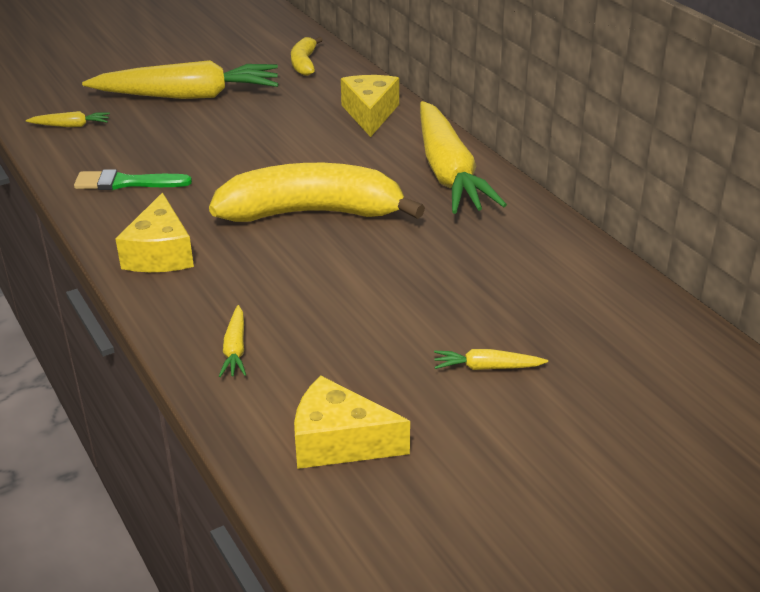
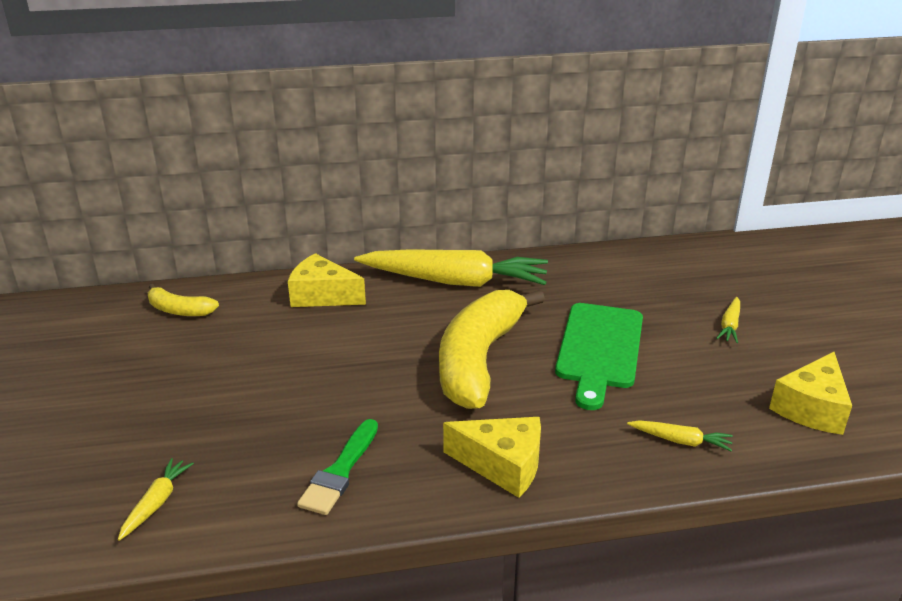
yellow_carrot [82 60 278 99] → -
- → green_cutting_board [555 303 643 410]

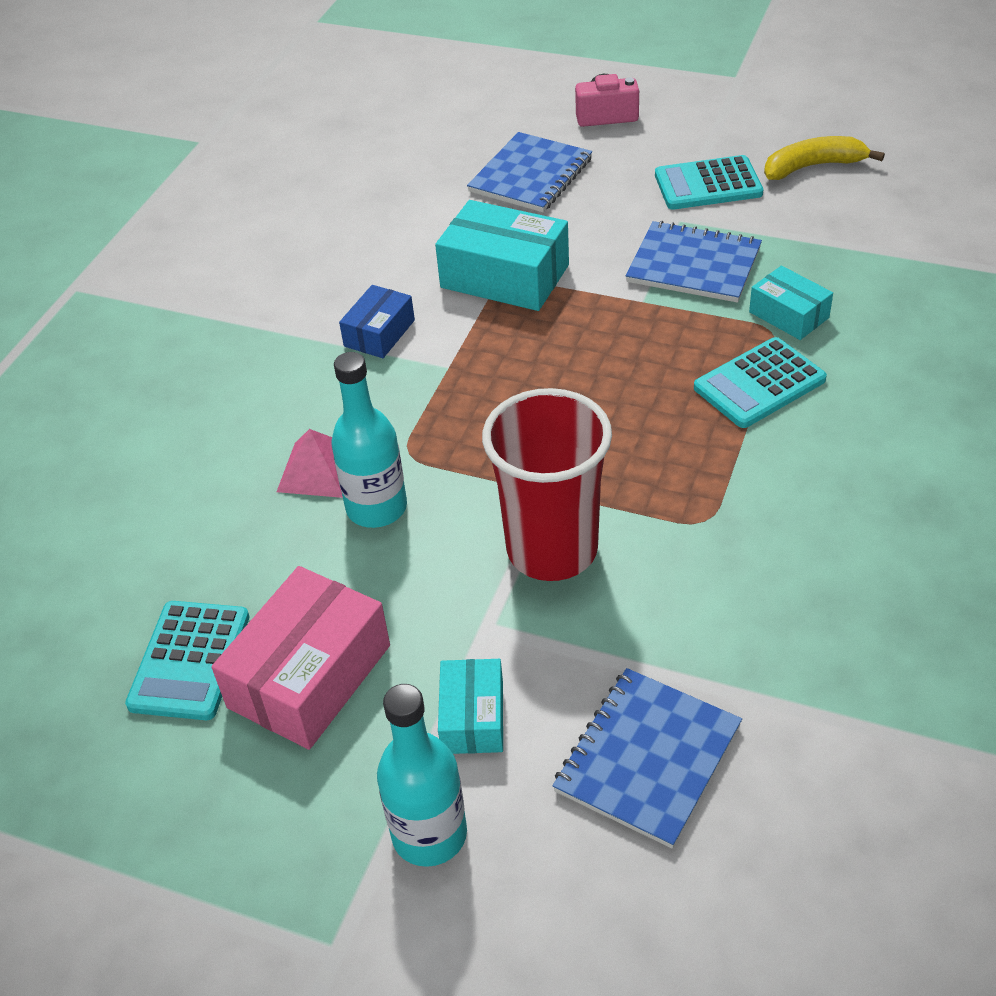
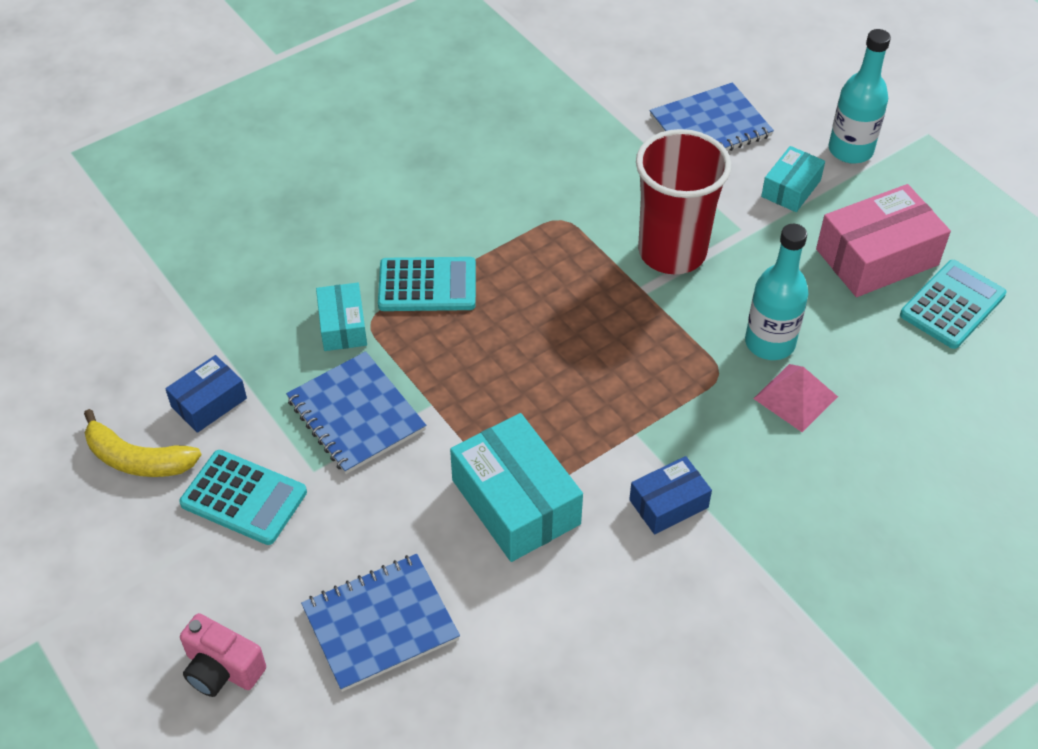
- → blue_box [165 355 247 433]

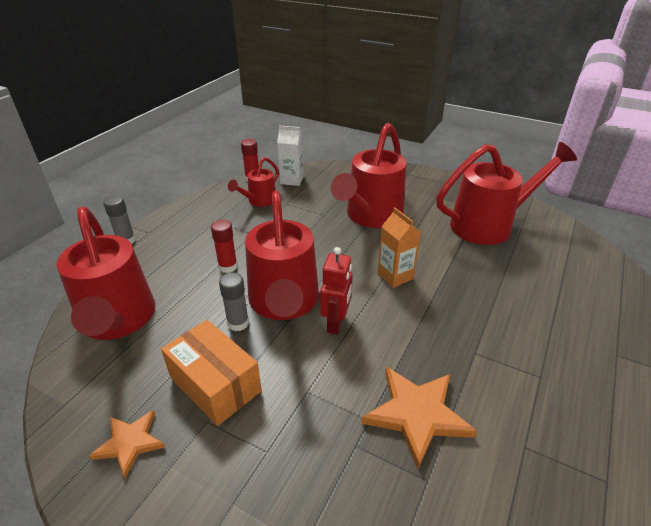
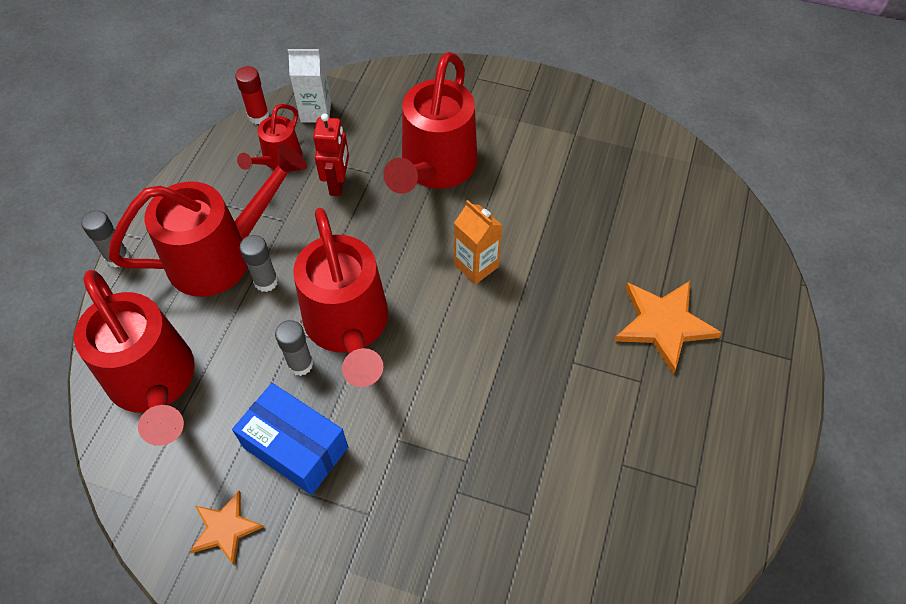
red_robot [320 247 353 335] → red_robot [313 113 349 196], moved
orange_star [361 367 477 469] → orange_star [614 281 722 374], moved
red_watering_can [436 142 577 245] → red_watering_can [108 144 307 297], moved
orange_box [161 320 262 426] → blue_box [232 383 348 495]
red_glue_stick [211 220 237 273] → grey_glue_stick [240 235 278 292]

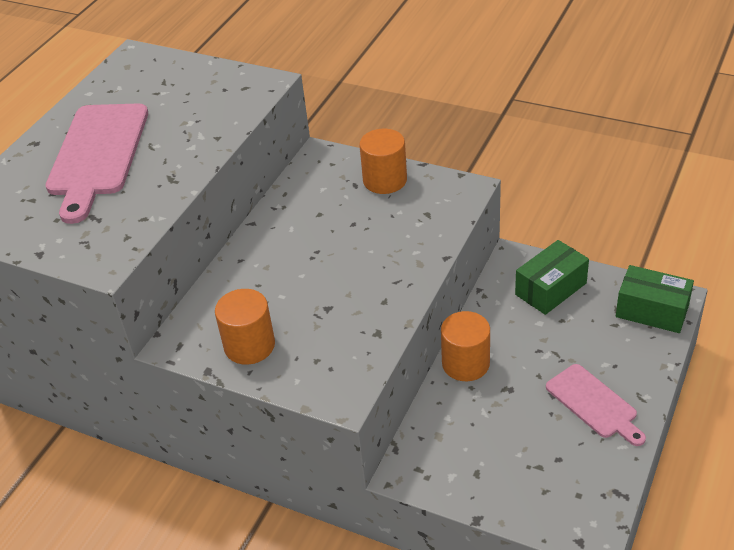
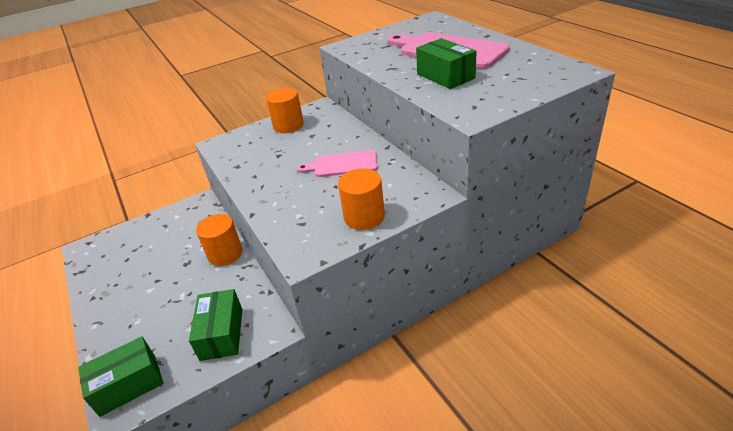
- → green_box [416 38 477 89]
pink_cutting_board [546 364 646 446] → pink_cutting_board [297 150 378 177], moved

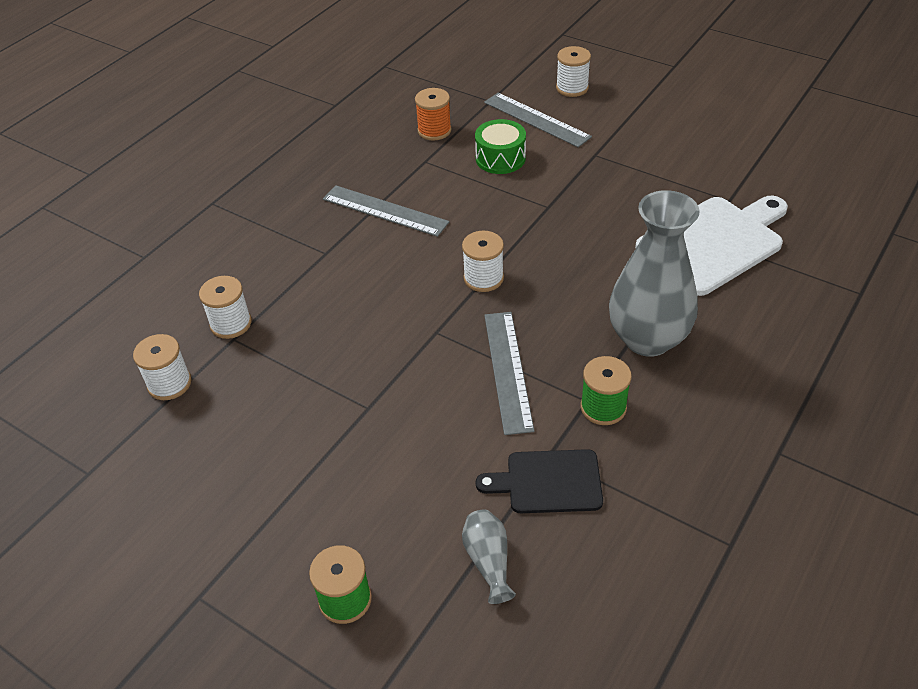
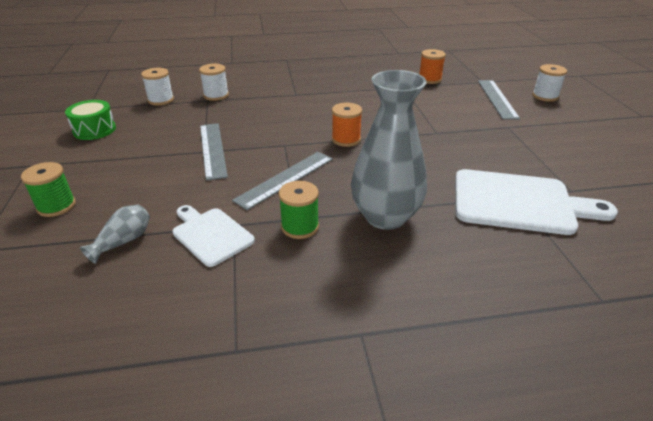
grey_ruler [323 185 449 237] → grey_ruler [200 123 228 181], moved
green_drum [475 119 526 174] → green_drum [65 100 116 140], moved
white_spool [462 231 504 292] → orange_spool [332 103 362 147]
black_cutting_board [476 449 603 513] → white_cutting_board [173 205 255 267]

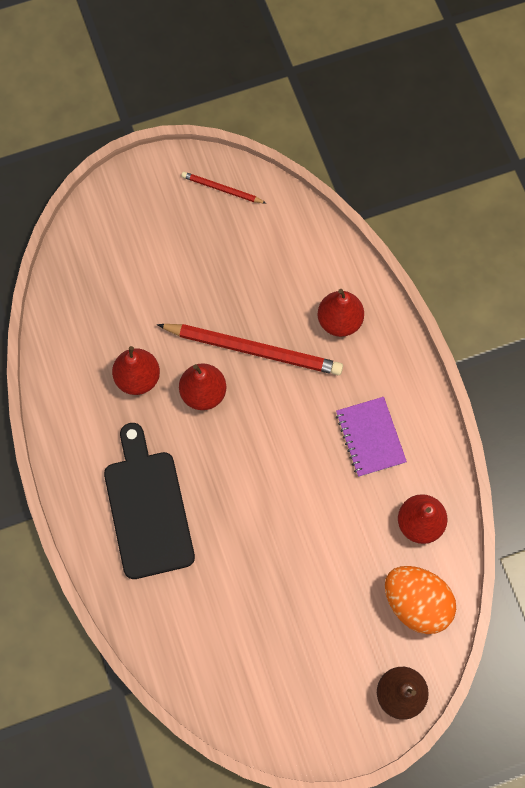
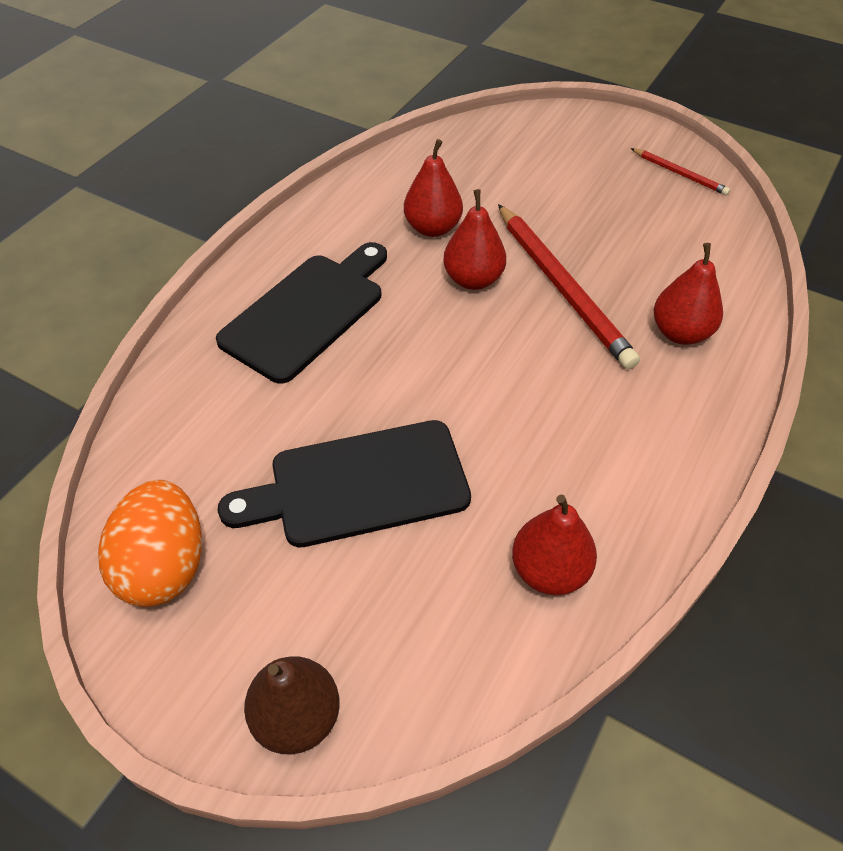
purple_notebook [336 397 407 477] → -
- → black_cutting_board [218 420 471 548]
orange_egg [385 566 456 634] → orange_egg [98 480 202 607], moved
red_pencil [181 172 266 203] → red_pencil [631 148 730 195], 150 degrees clockwise

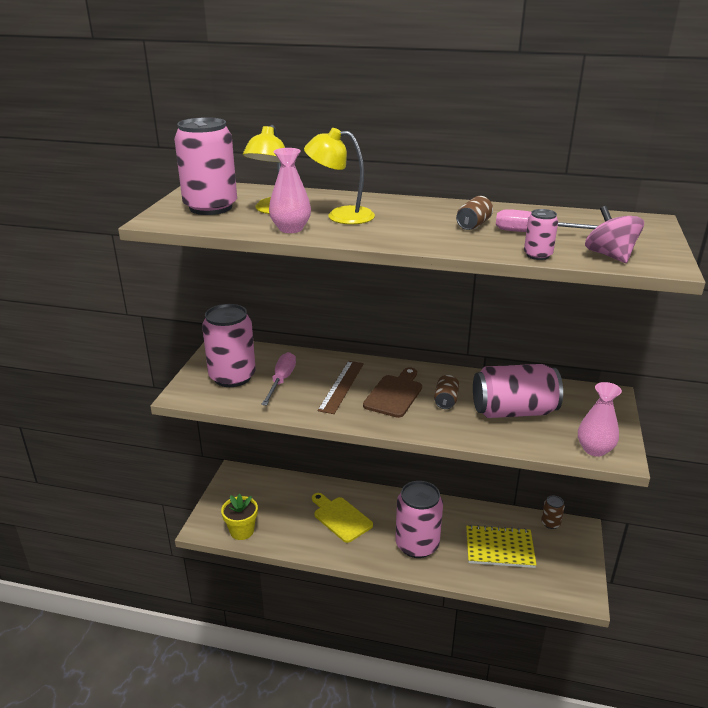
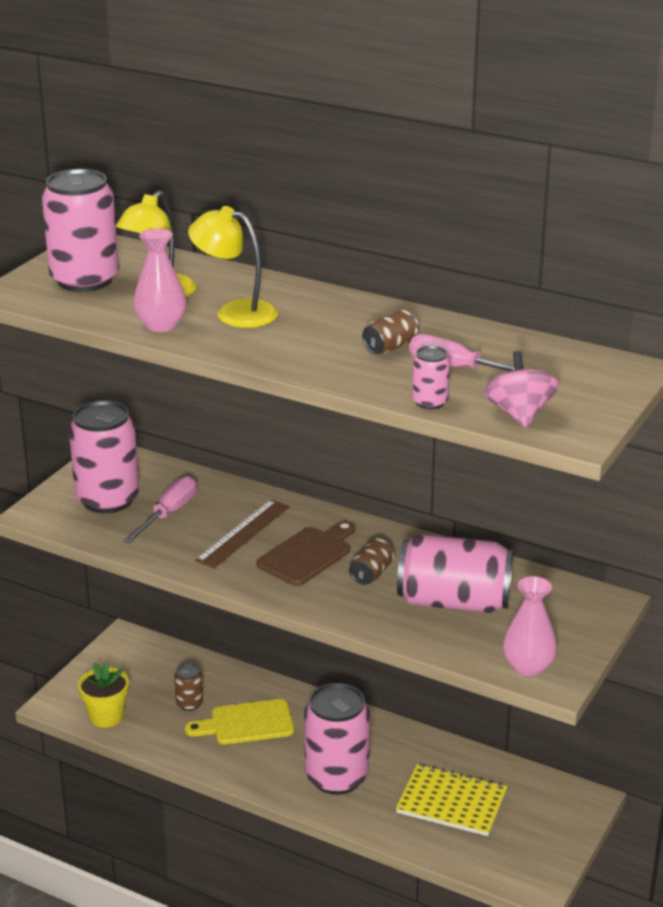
brown_can [541 495 565 529] → brown_can [174 663 203 711], moved
yellow_cutting_board [312 493 373 543] → yellow_cutting_board [185 699 294 745], 75 degrees counterclockwise

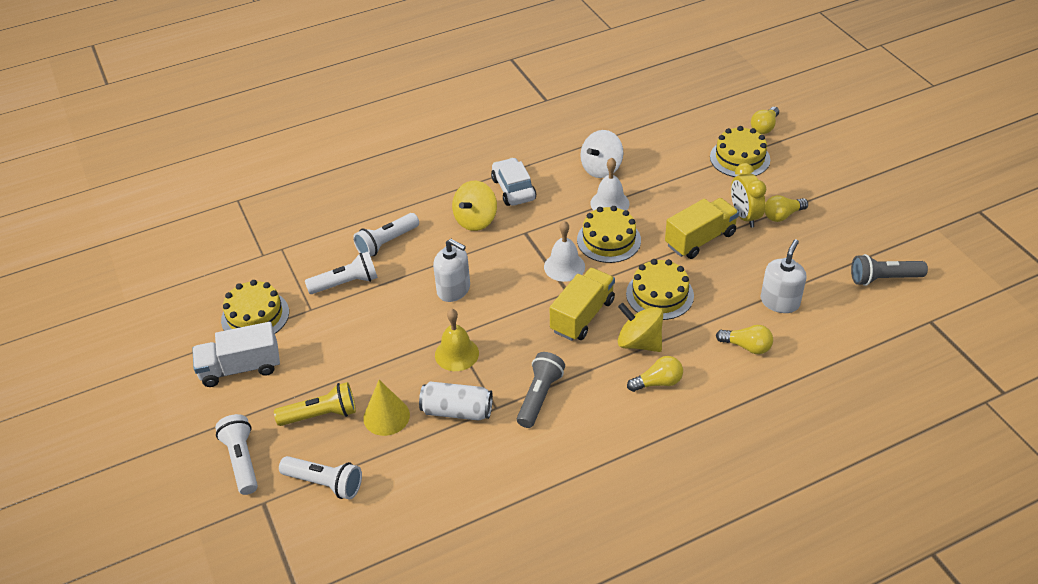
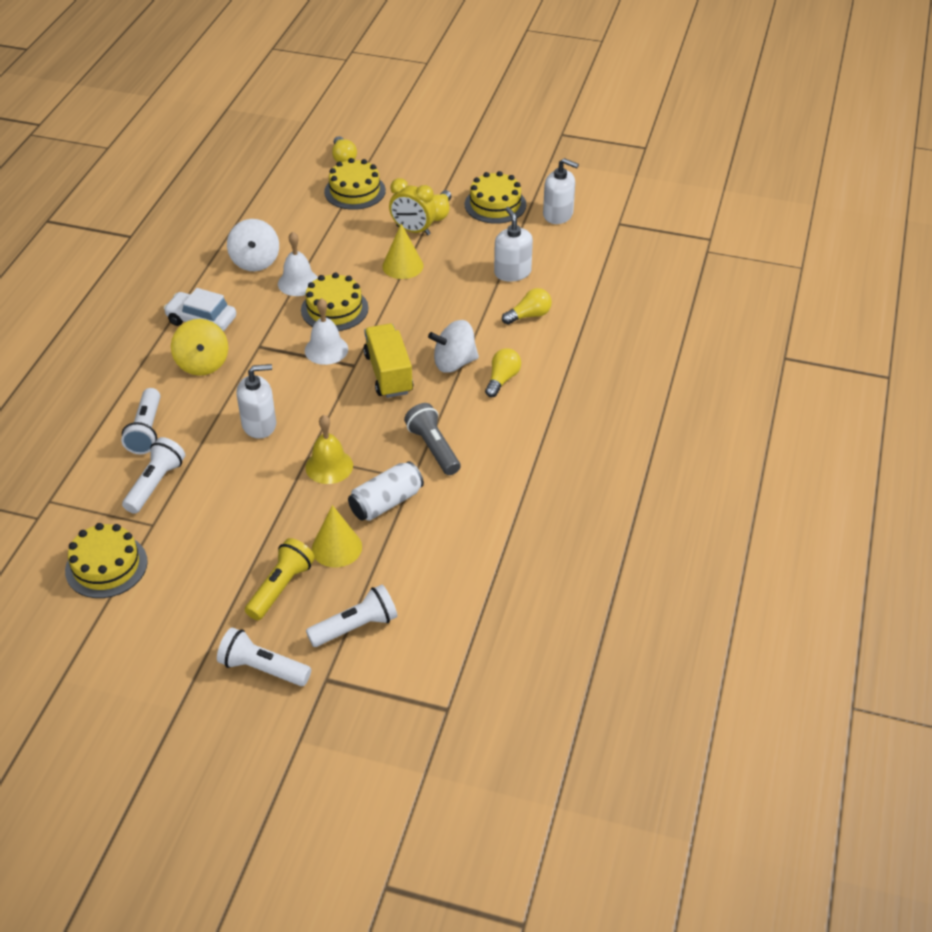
white_truck [192 322 280 387] → -
yellow_cake [626 259 694 320] → yellow_cake [465 171 526 224], moved
yellow_truck [665 198 739 259] → yellow_cone [382 224 423 279]
grey_flashlight [851 254 928 286] → white_soap_dispenser [543 158 579 224]
yellow_spinning_top [618 303 663 352] → white_spinning_top [428 320 479 373]

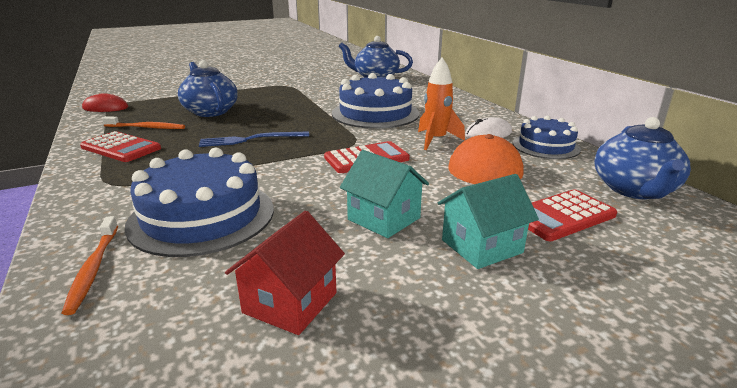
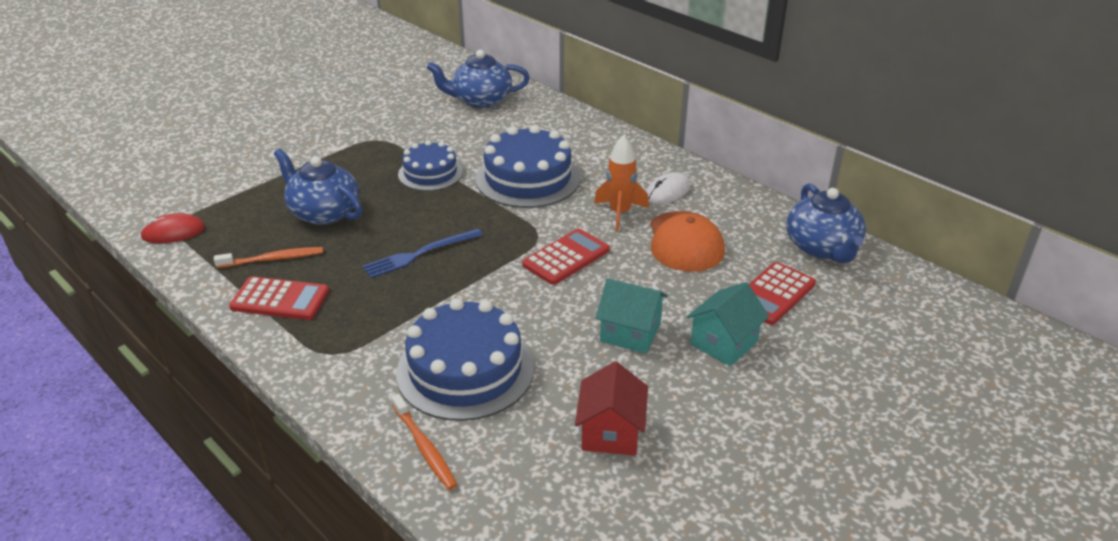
blue_cake [513 116 581 159] → blue_cake [398 140 463 191], moved

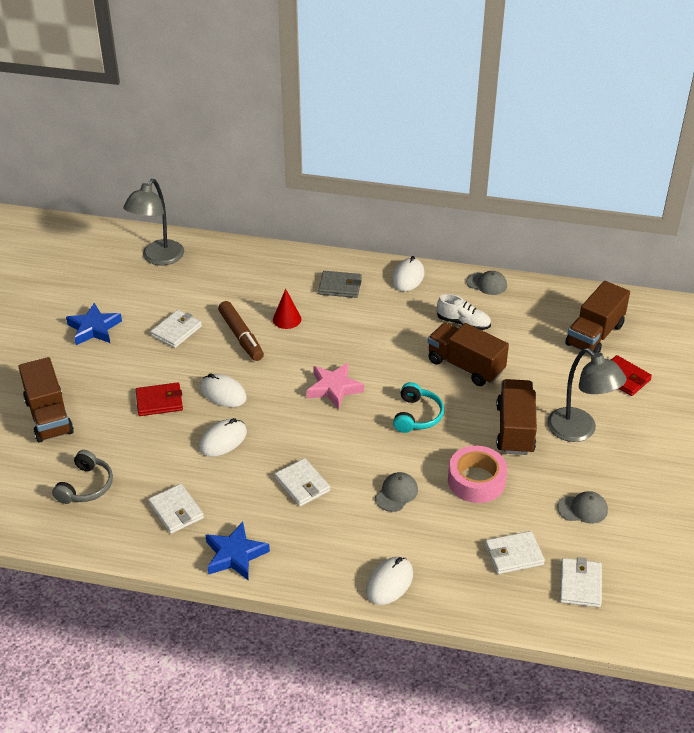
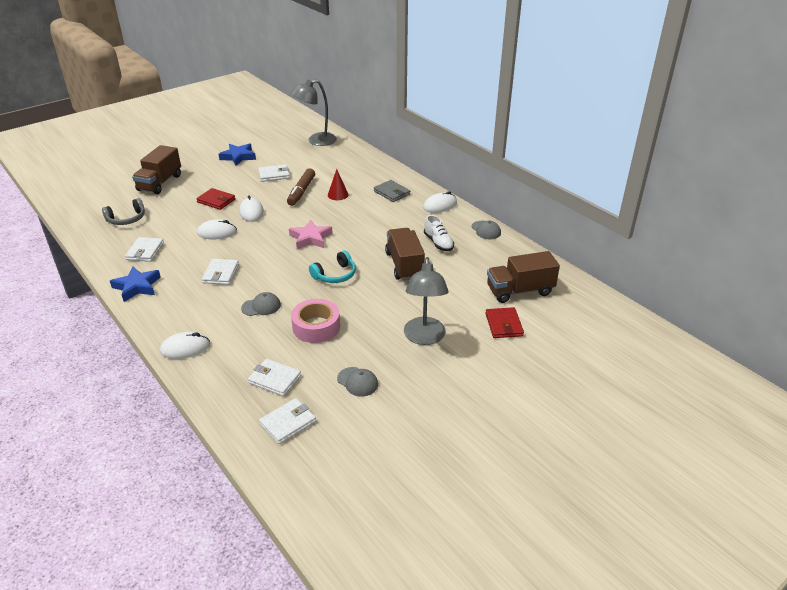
brown_truck [496 379 537 455] → -

